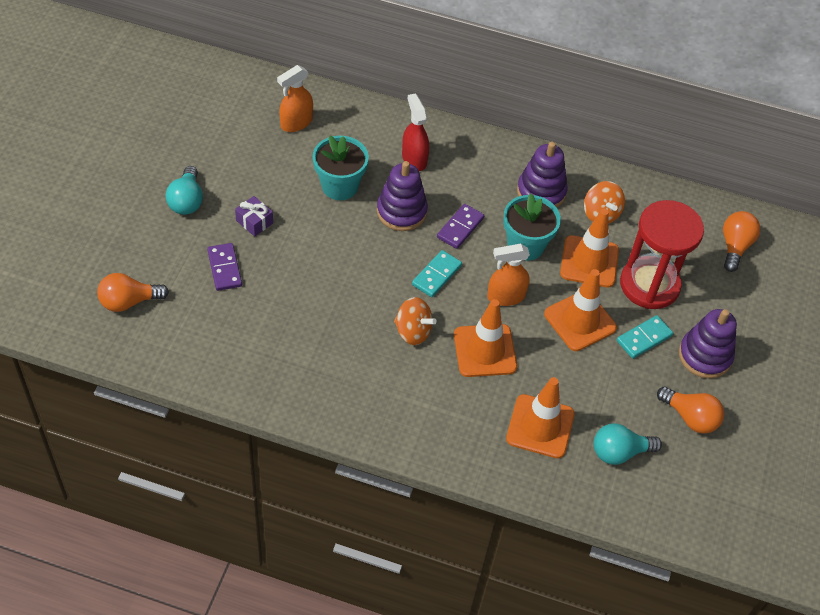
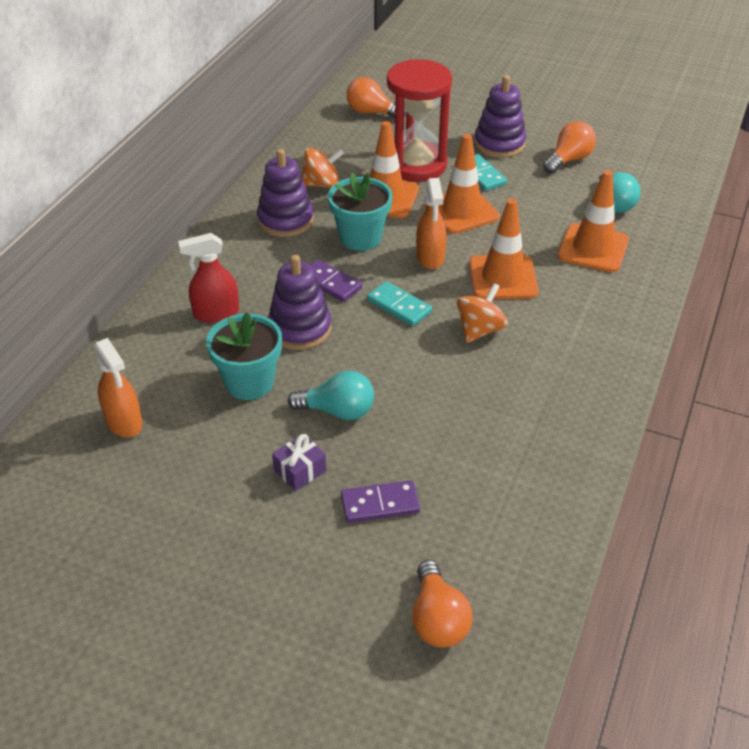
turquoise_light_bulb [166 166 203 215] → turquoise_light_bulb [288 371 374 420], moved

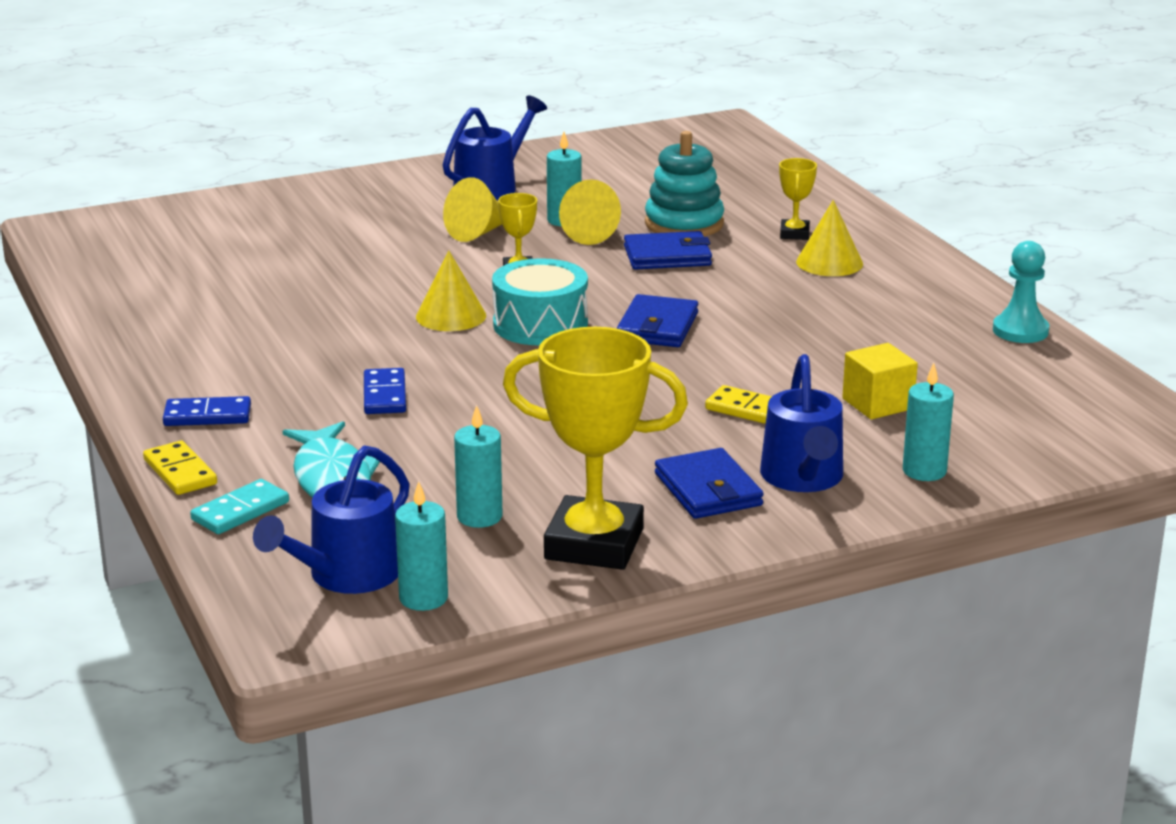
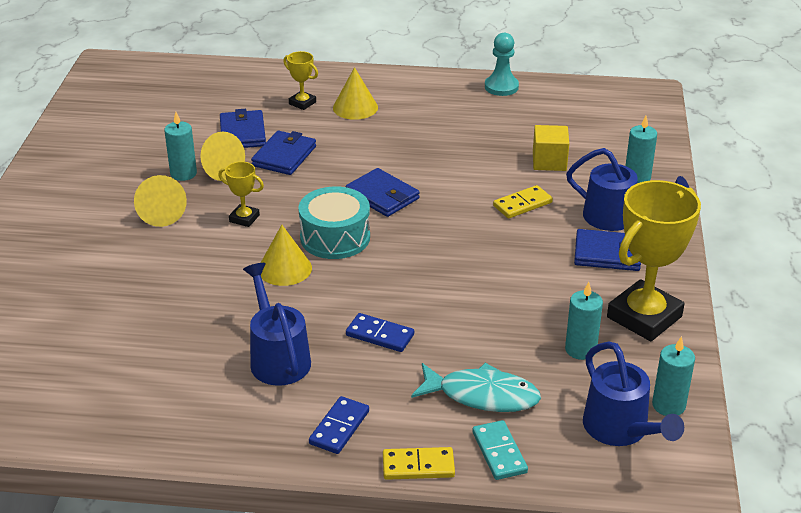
blue_watering_can [443 95 547 200] → blue_watering_can [243 263 311 386], moved
turquoise_stacking_toy [645 131 724 237] → blue_wallet [220 109 266 148]

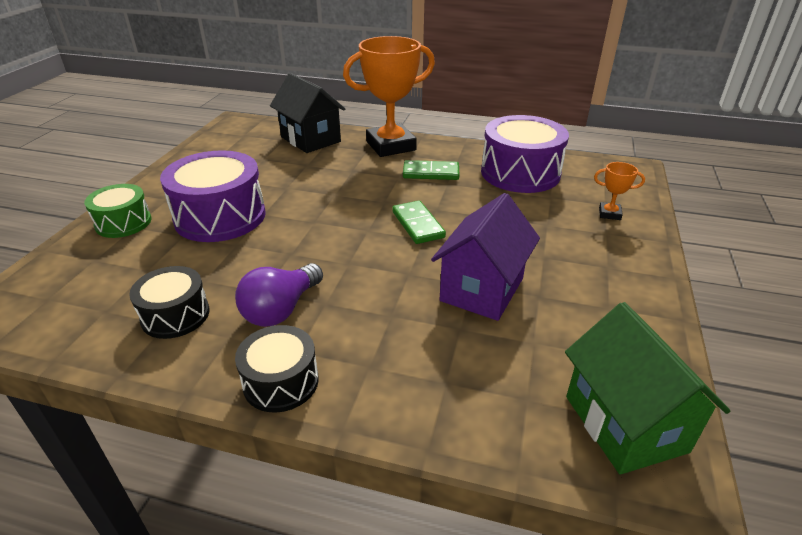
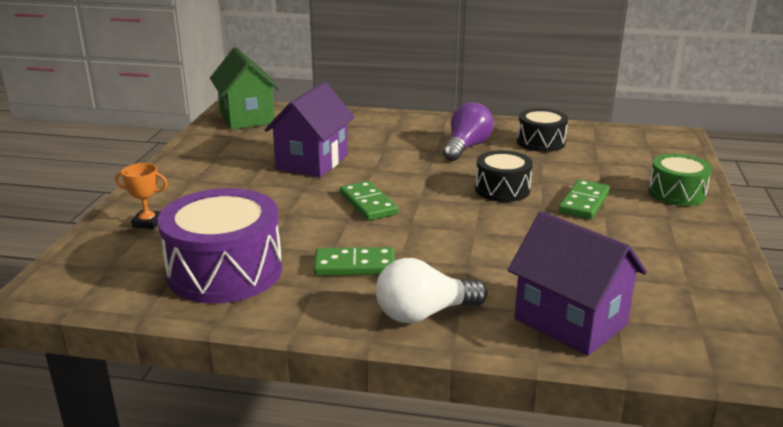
black_drum [235 325 319 412] → black_drum [475 150 533 202], moved
purple_drum [160 150 266 242] → green_domino [558 180 610 219]
orange_trophy [343 36 435 157] → white_light_bulb [376 258 488 323]
black_house [270 73 345 153] → purple_house [508 211 647 356]

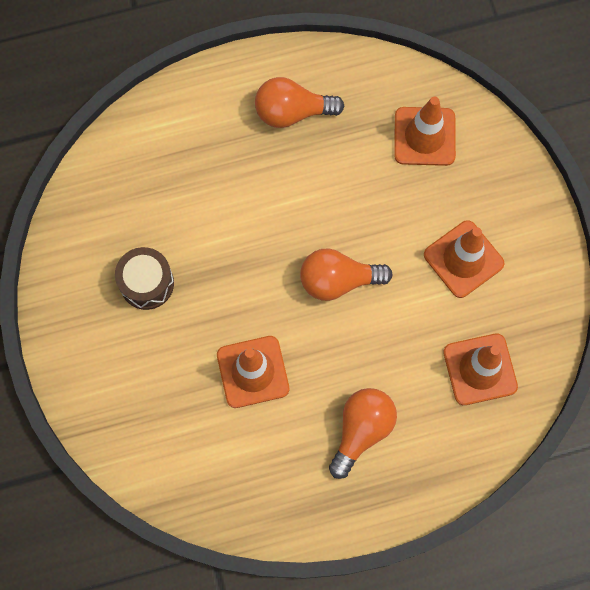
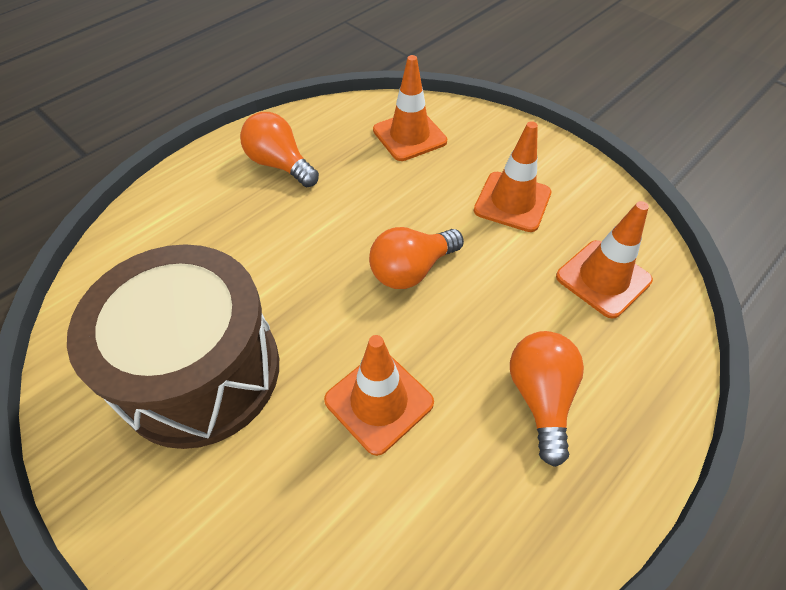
orange_light_bulb [255 77 344 128] → orange_light_bulb [240 112 319 187], 75 degrees clockwise
brown_drum [115 247 174 310] → brown_drum [67 244 279 449], x2.23

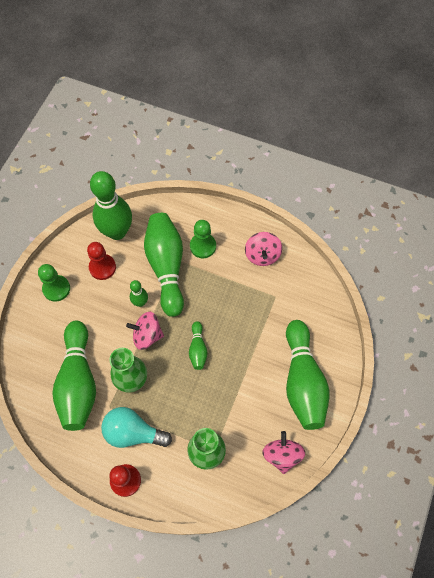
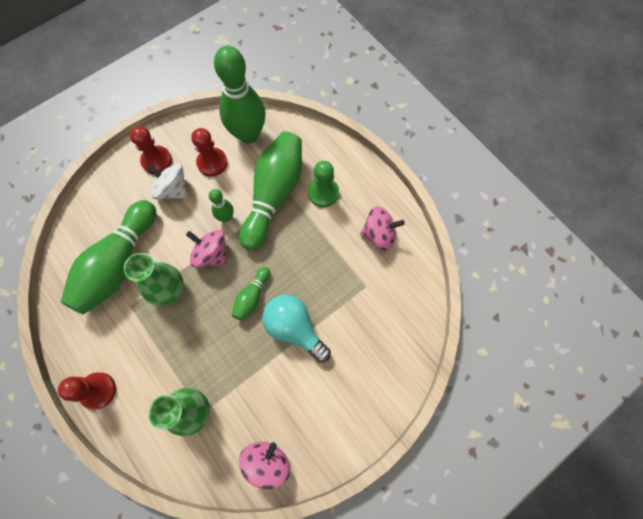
green_bowling_pin [286 320 329 430] → -
- → white_spinning_top [146 164 188 200]
turquoise_light_bulb [101 407 172 448] → turquoise_light_bulb [262 295 331 363], moved
green_pawn [38 264 70 302] → red_pawn [130 126 172 174]
pink_spinning_top [245 232 282 266] → pink_spinning_top [360 206 405 251], 120 degrees counterclockwise

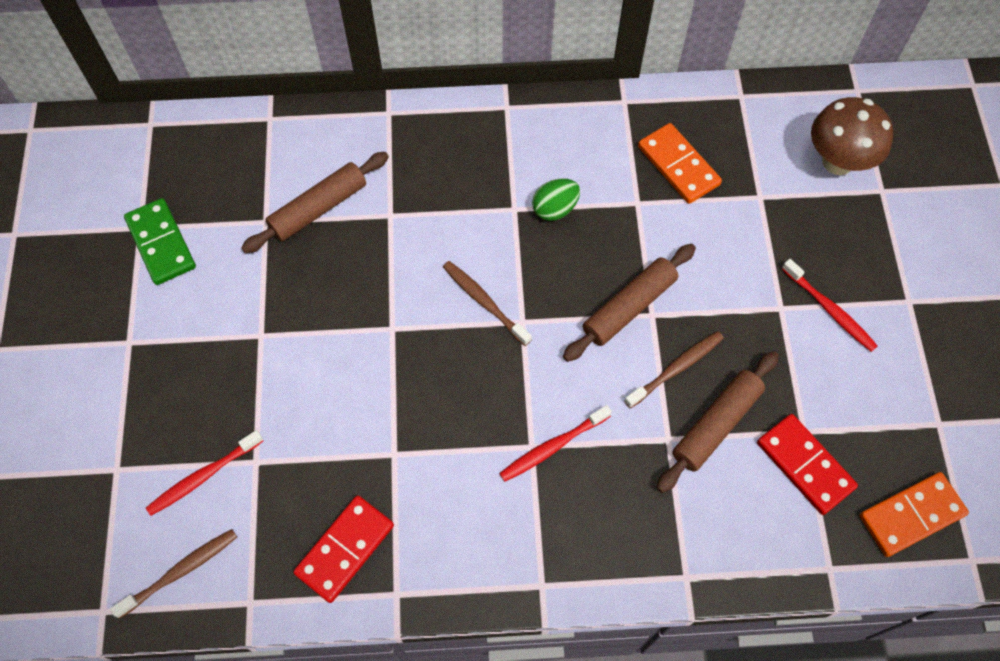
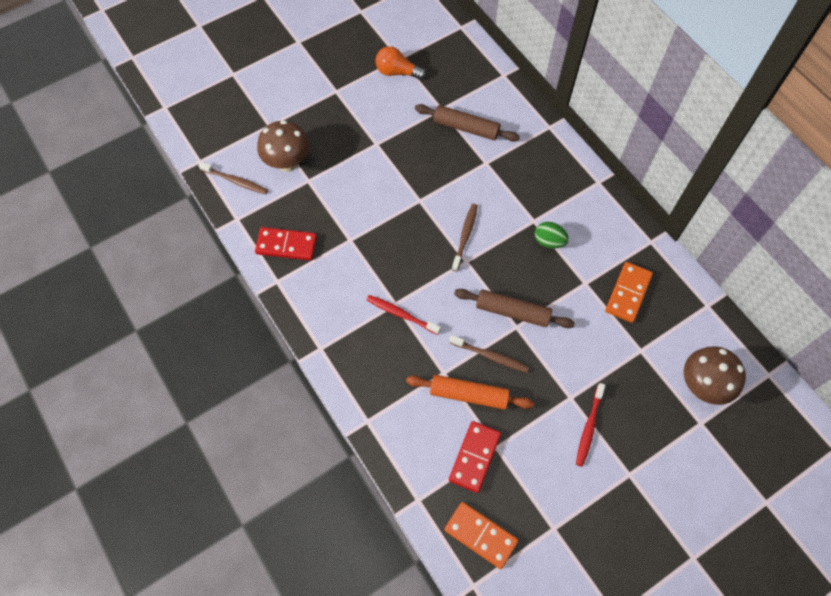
green_domino [124 198 196 285] → orange_light_bulb [375 46 426 80]
red_toothbrush [146 430 263 516] → brown_mushroom [257 120 310 172]
brown_rolling_pin [657 351 779 493] → orange_rolling_pin [406 375 534 410]

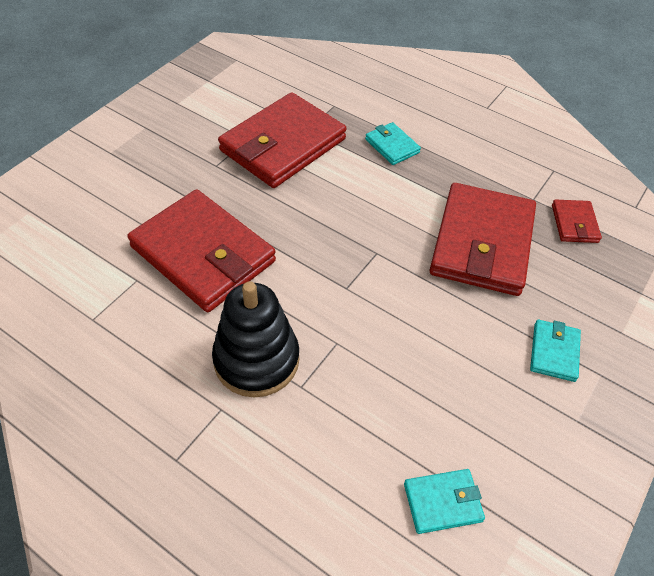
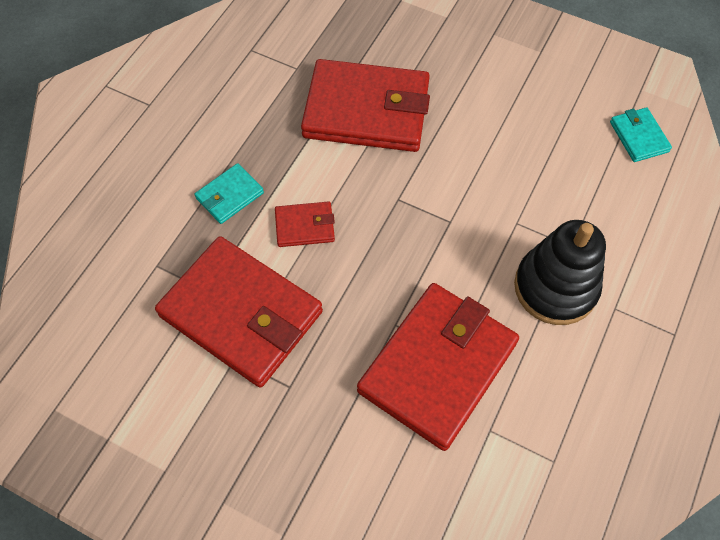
turquoise_wallet [530 320 581 382] → -
red_wallet [552 199 602 243] → red_wallet [275 201 335 247], moved

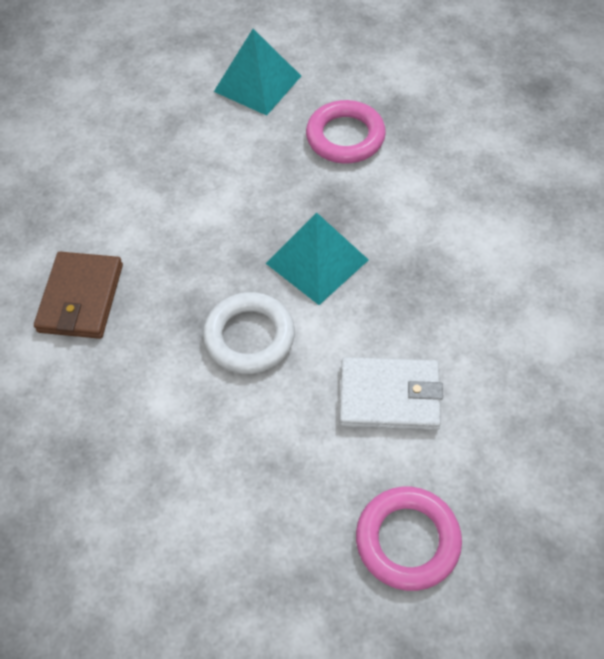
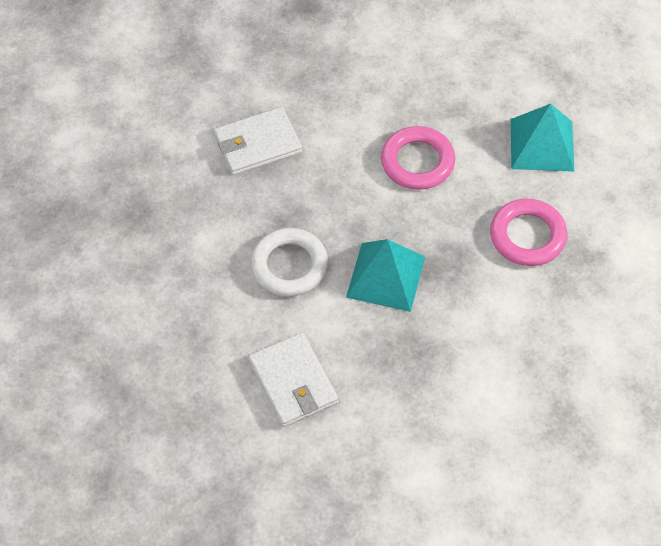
pink_ring [356 487 462 591] → pink_ring [381 126 455 190], moved
brown_wallet [34 252 123 339] → white_wallet [214 107 302 175]

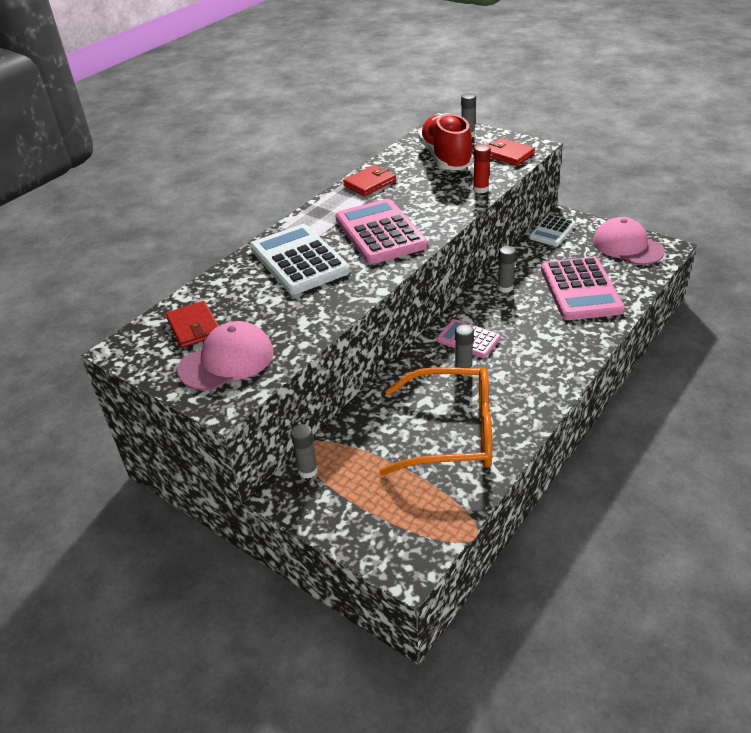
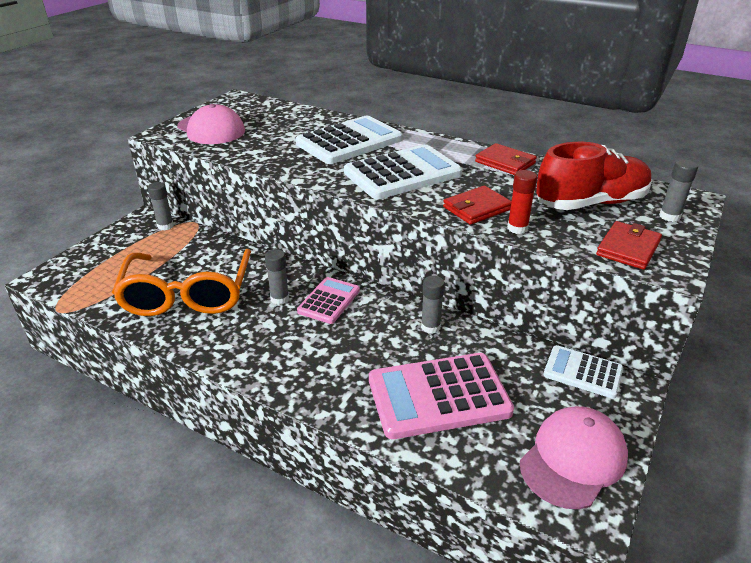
red_wallet [166 301 219 348] → red_wallet [443 186 511 225], moved
pink_calculator [335 199 428 264] → white_calculator [344 144 462 199]

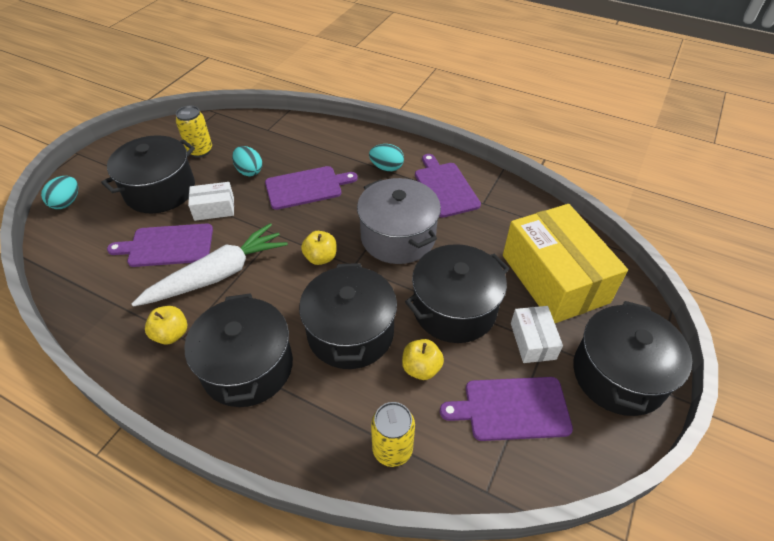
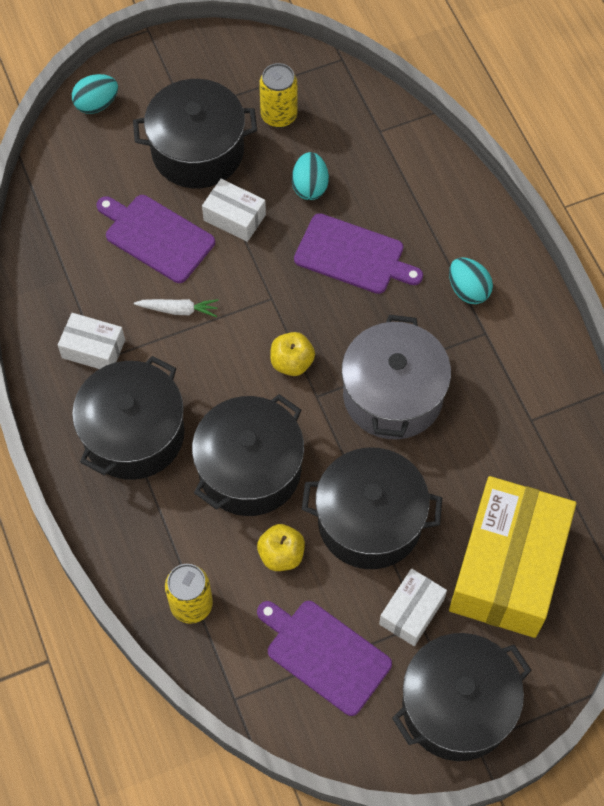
purple_cutting_board [415 154 481 218] → -
yellow_apple [145 306 187 345] → white_box [58 313 125 369]
white_carrot [132 223 288 307] → white_carrot [134 299 218 317], x0.44

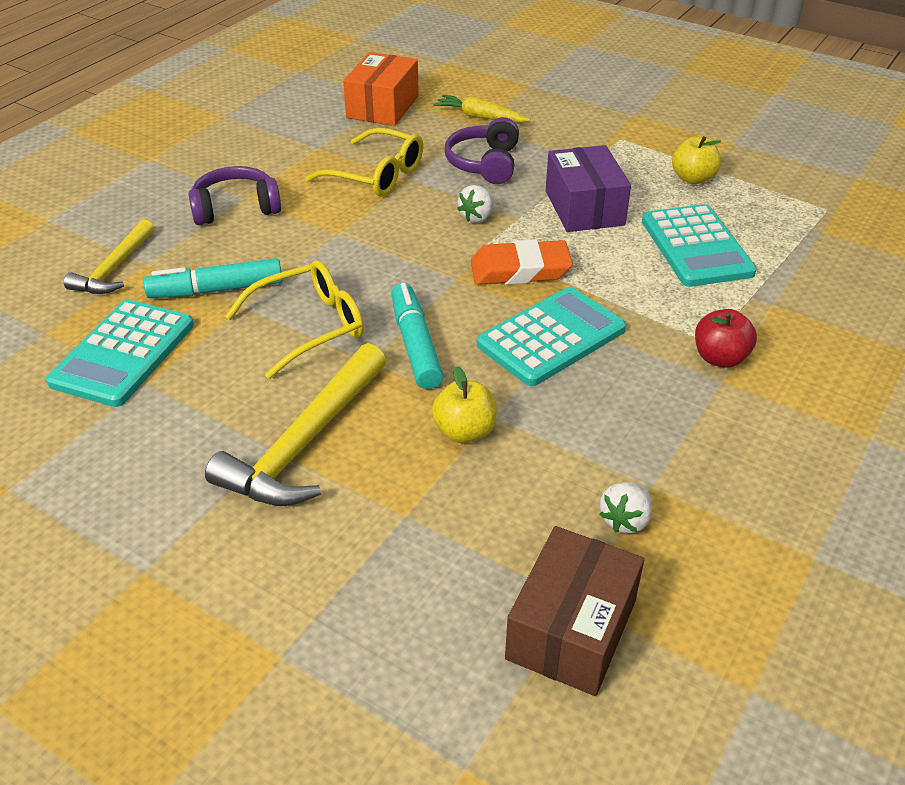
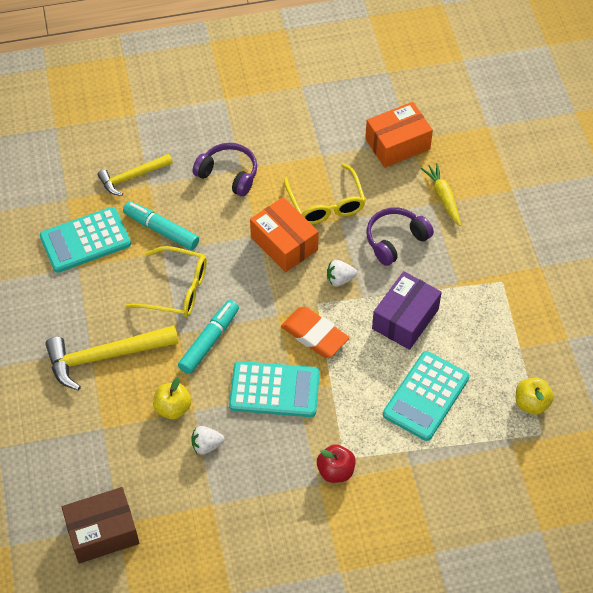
- → orange_box [250 197 319 272]
white_strawberry [600 482 652 533] → white_strawberry [191 426 224 455], moved
yellow_apple [672 136 721 184] → yellow_apple [516 378 554 415], moved

